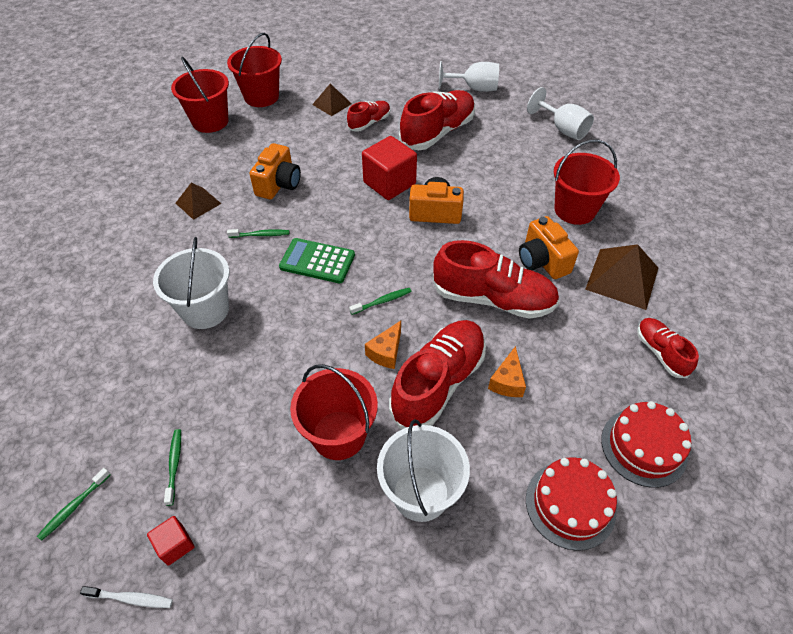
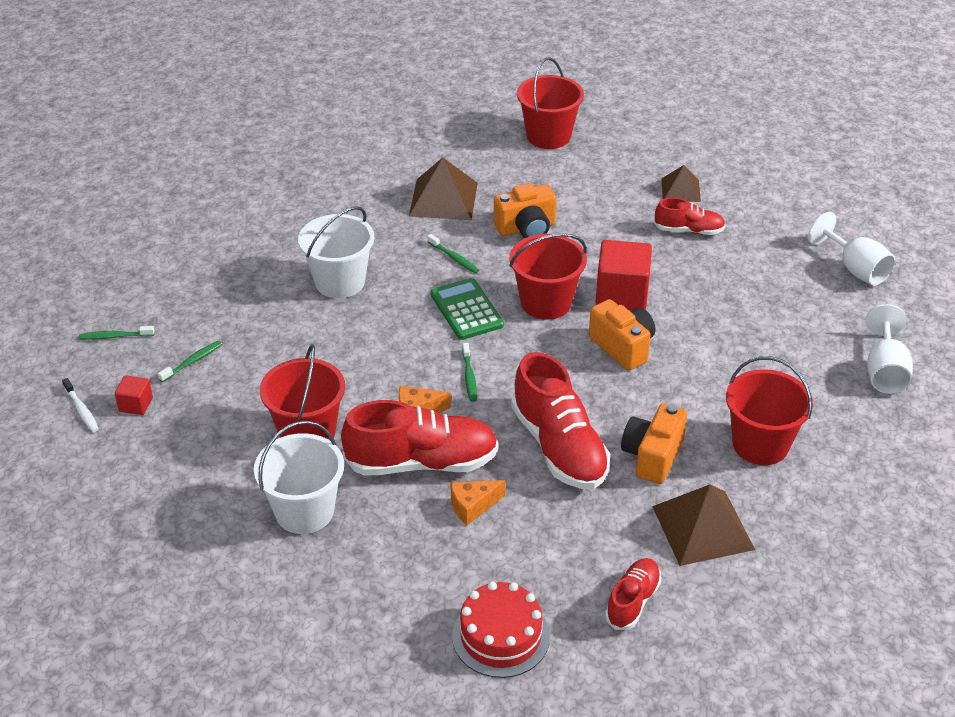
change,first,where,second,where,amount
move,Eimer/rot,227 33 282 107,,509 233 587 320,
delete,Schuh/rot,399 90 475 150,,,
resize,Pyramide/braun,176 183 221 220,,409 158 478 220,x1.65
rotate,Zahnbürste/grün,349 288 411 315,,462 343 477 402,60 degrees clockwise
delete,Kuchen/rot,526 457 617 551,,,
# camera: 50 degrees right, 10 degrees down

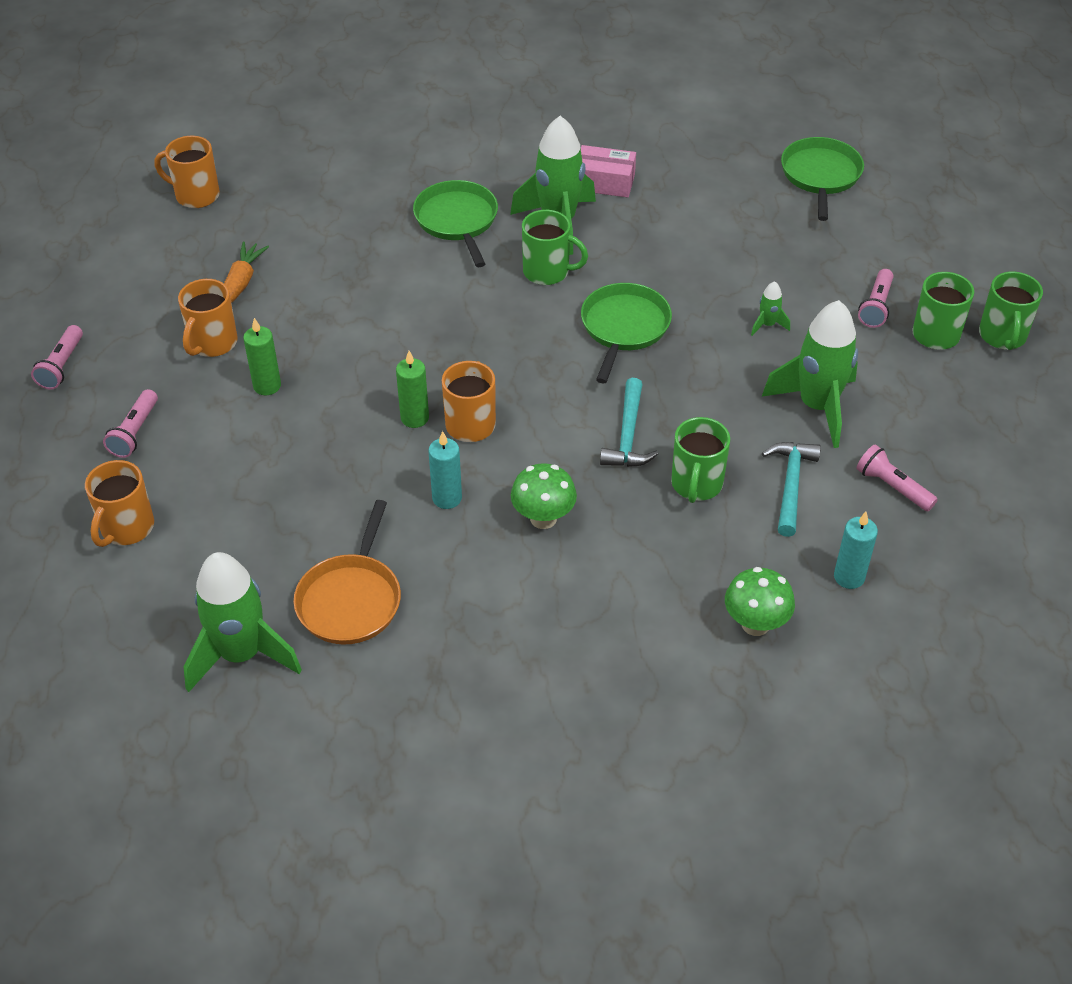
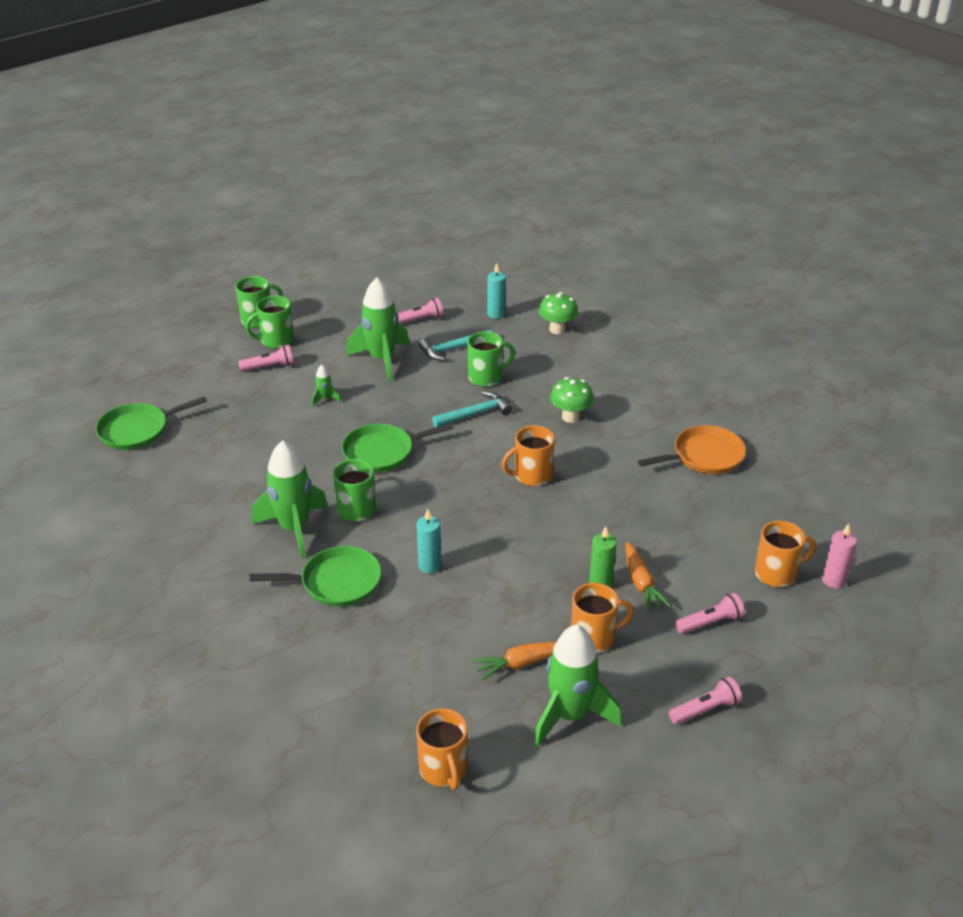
change,first,where,second,where,amount
delete,Schachtel/rosa,581 145 636 197,,,
rotate,Pfanne/grün,413 180 498 267,,250 546 381 607,135 degrees counterclockwise
delete,Kerze/grün,396 351 429 428,,,
move,Kerze/türkis,428 431 462 509,,416 509 441 573,
rotate,Taschenlampe/rosa,856 445 938 511,,398 298 443 324,120 degrees counterclockwise
move,Rakete/grün,183 552 302 692,,534 624 622 747,
insert,,,Kerze/rosa,822 523 857 589,
insert,,,Karotte/orange,625 542 671 612,
# camera: 125 degrees left, 10 degrees down

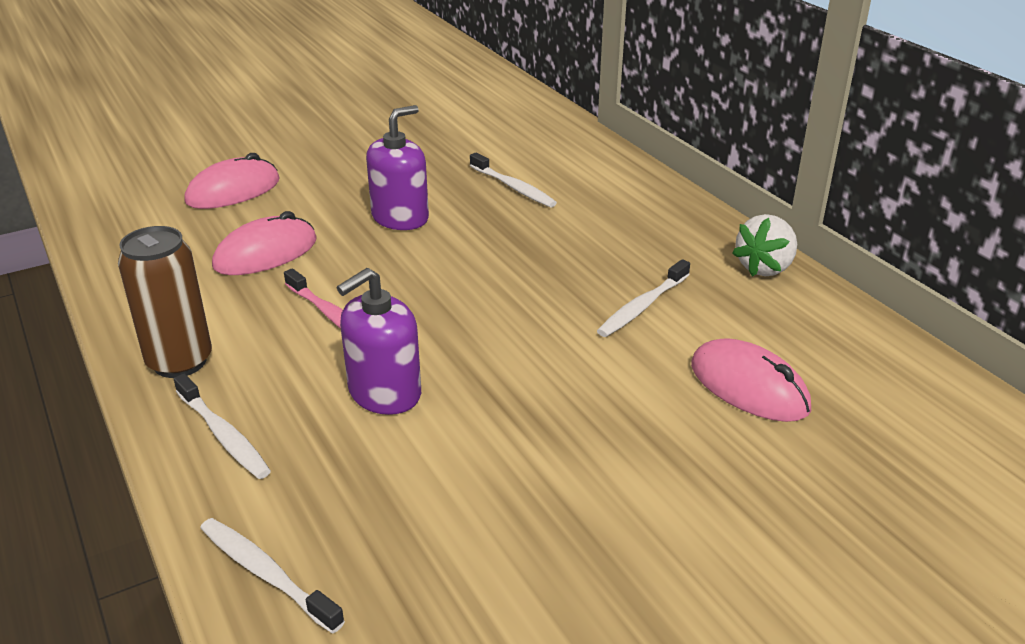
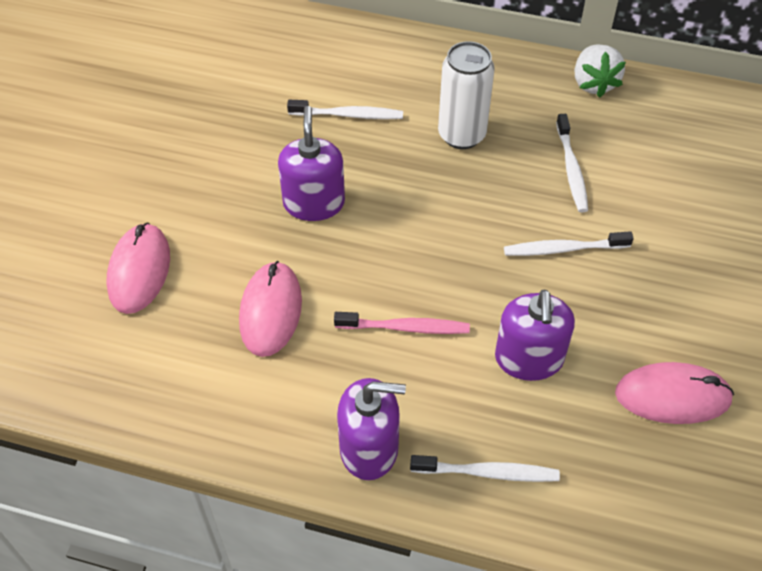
change,first,where,second,where,amount
replace,Dose/braun,118 226 212 378,Seifenspender/lila,337 378 406 480,
move,Computermaus/rosa,691 338 811 422,,615 362 734 424,
move,Zahnbürste/weiß,200 518 345 633,,504 231 634 256,
insert,,,Dose/weiß,438 41 495 149,
# camera: 45 degrees left, 20 degrees up

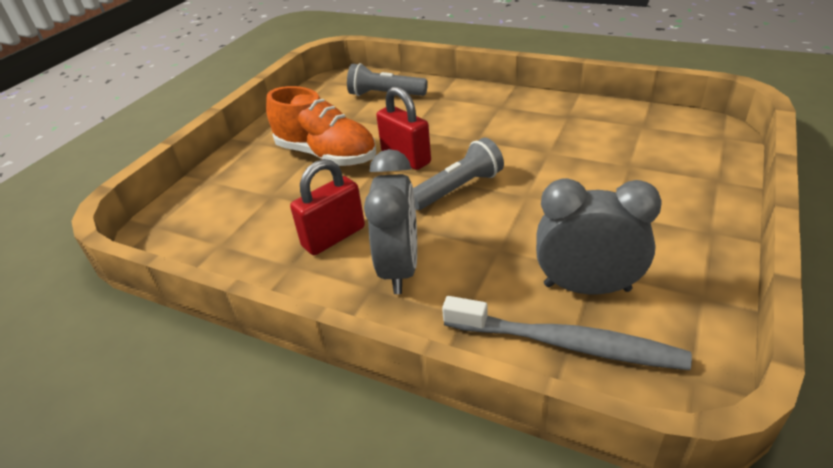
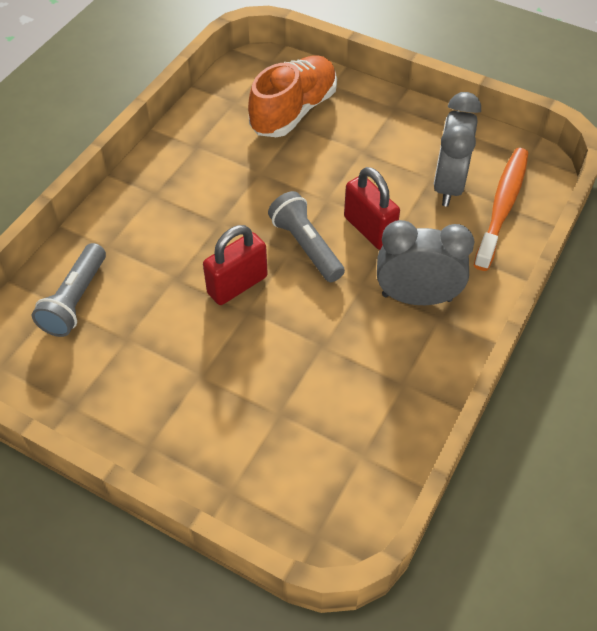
change,first,where,second,where,amount
move,Schuh/orange,266 86 376 166,,248 55 337 137,
move,Vorhängeschloss/rot,290 159 365 255,,344 167 400 250,
recolor,Zahnbürste/grau,442 296 692 370,Zahnbürste/orange,474 148 528 271,
# camera: 90 degrees left, 15 degrees up

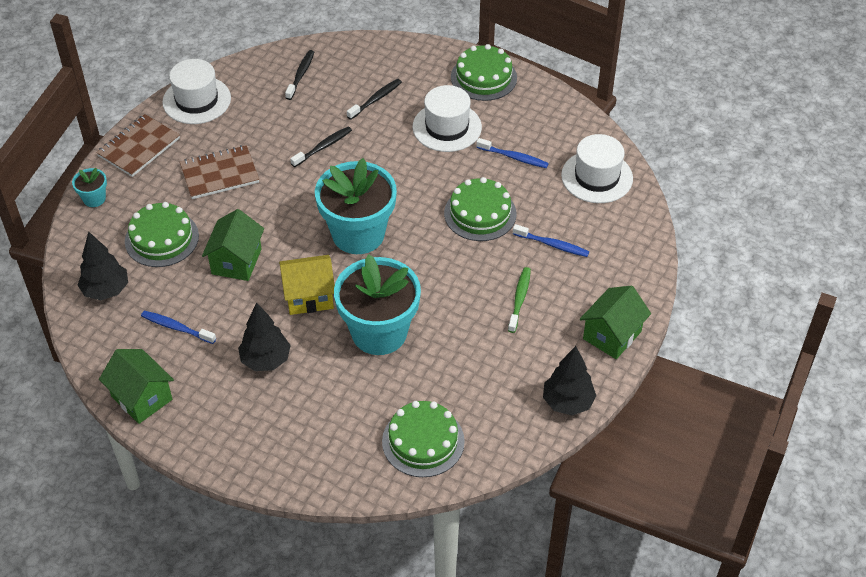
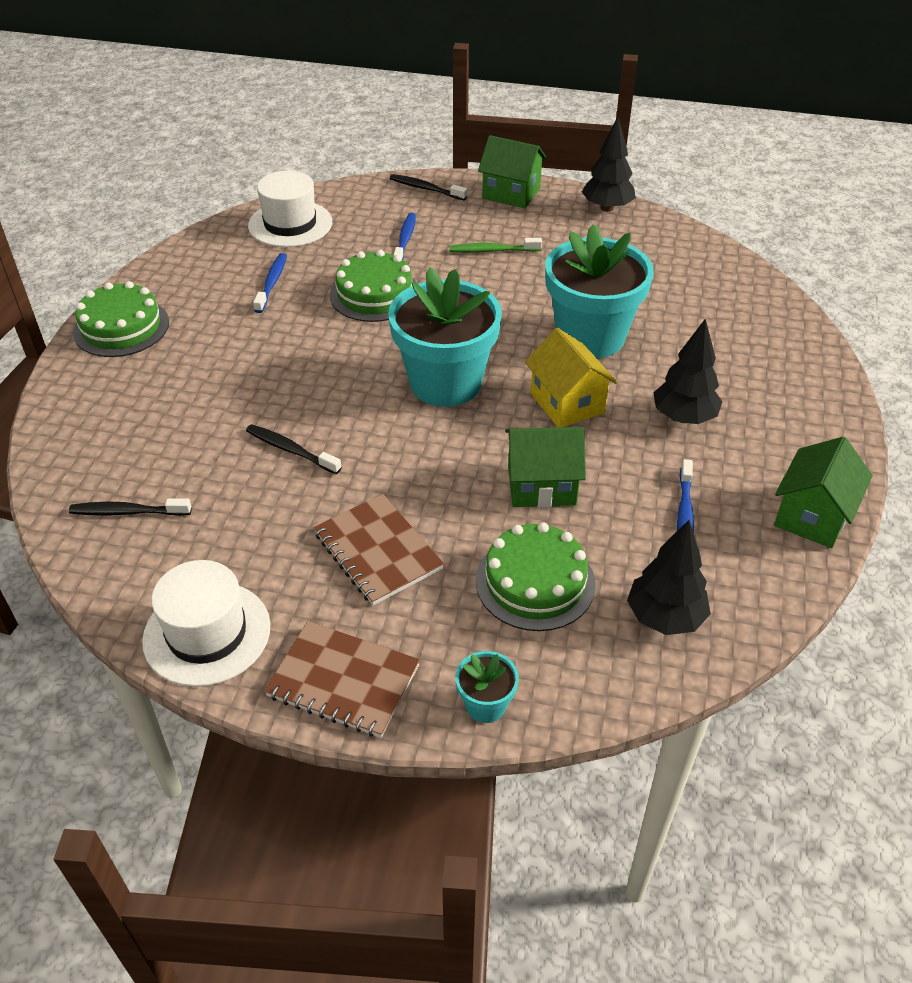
change,first,where,second,where,amount
move,Zahnbürste/schwarz,347 79 402 120,,390 174 467 200,
delete,Hut/weiß,412 85 482 152,,,
delete,Kuchen/grün,382 401 465 477,,,
# camera: 105 degrees left, 5 degrees down

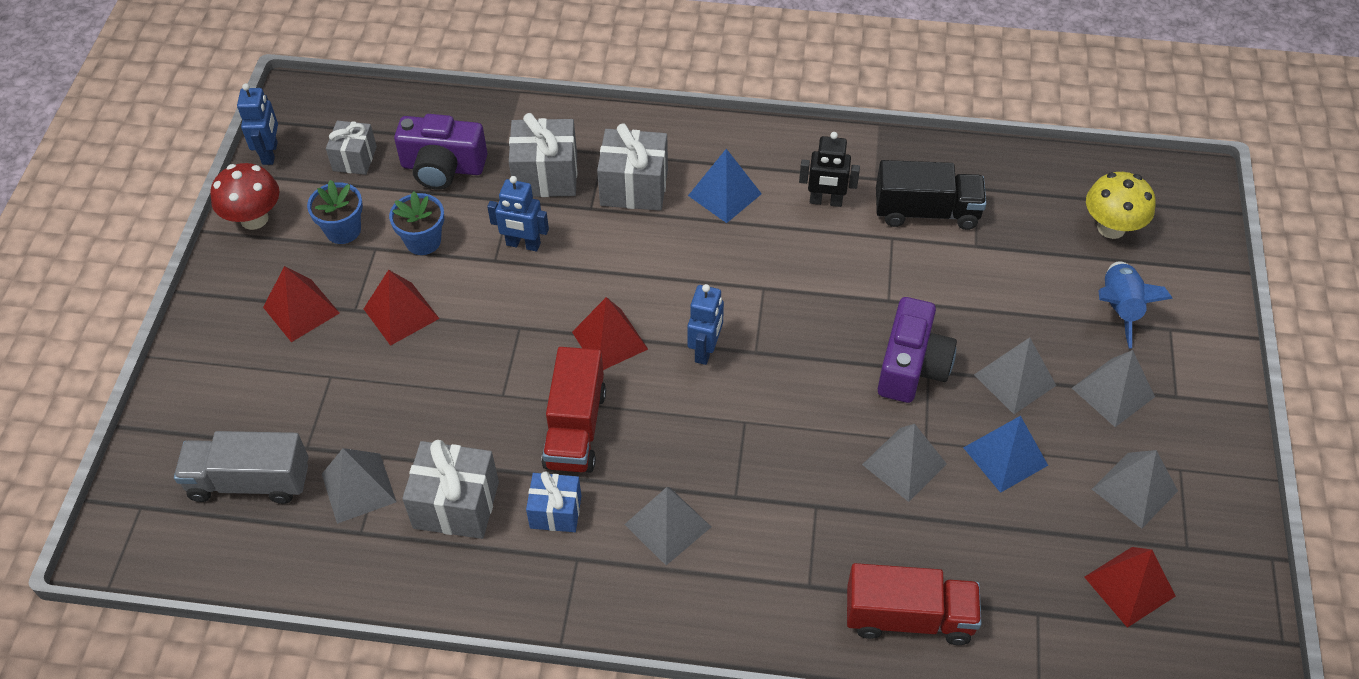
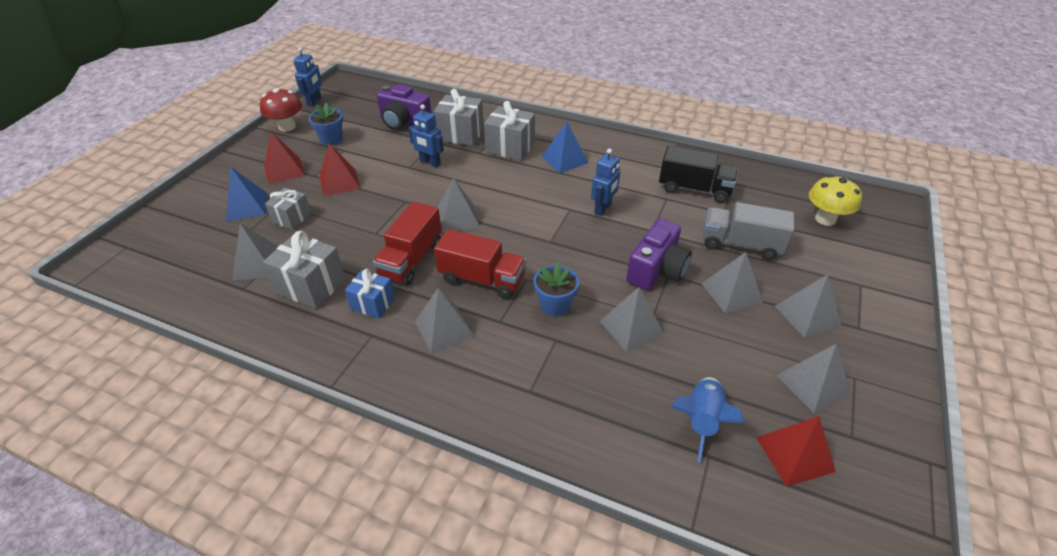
change,first,where,second,where,amount
move,Geschenk/grau,326 121 377 175,,265 188 311 230,
delete,Roboter/schwarz,799 132 860 207,,,
move,Blumentopf/blau,389 191 444 255,,533 262 579 317,
move,Rakete/blau,1098 261 1173 348,,671 377 744 463,
move,Roboter/blau,687 284 724 365,,591 148 620 216,
recolor,Pyramide/rot,572 297 648 370,Pyramide/grau,437 178 480 233,
move,Pyramide/blau,963 416 1048 493,,226 167 267 221,
move,Lastwagen/grau,174 431 308 504,,703 202 794 260,
move,Lastwagen/rot,847 563 982 645,,434 229 526 299,
# camera: 15 degrees right, 10 degrees down

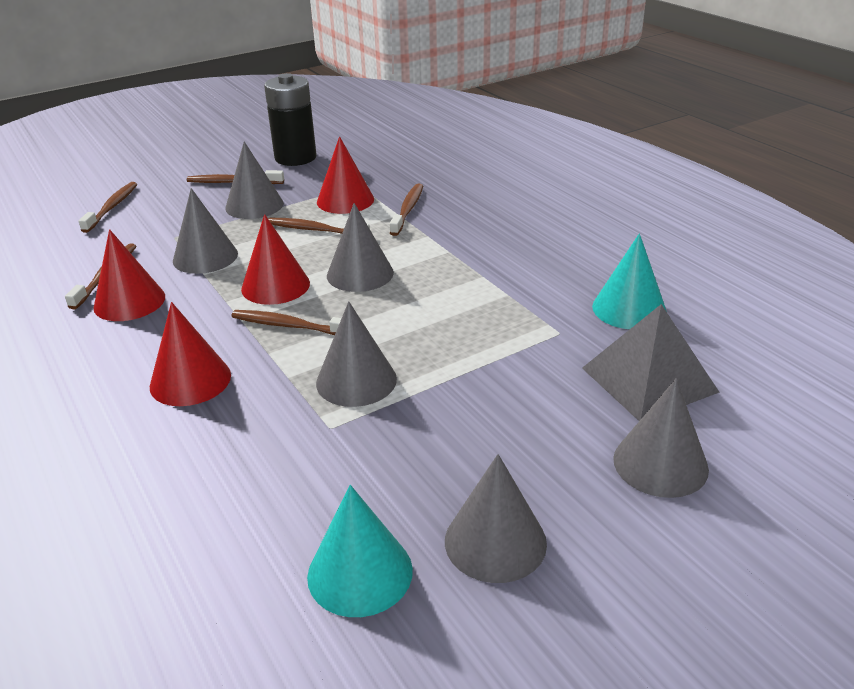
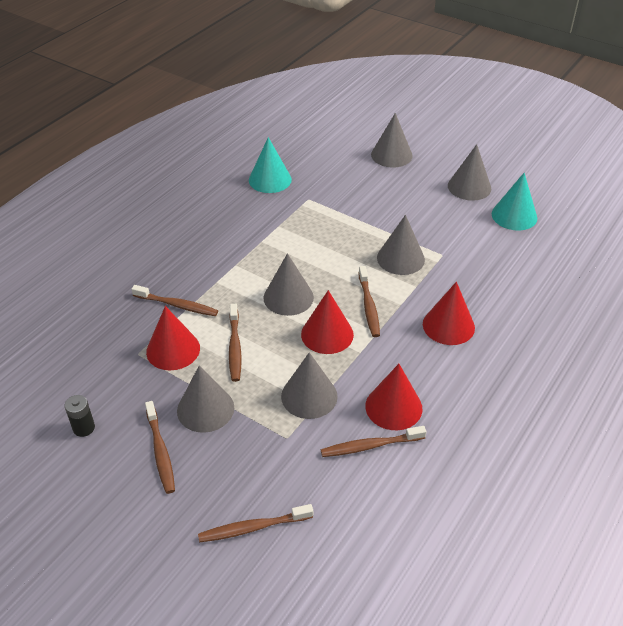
change,first,where,second,where,amount
resize,Batterie/schwarz,264 73 316 166,,65 395 95 437,x0.46
rotate,Zahnbürste/braun,390 184 423 236,,131 285 218 316,150 degrees counterclockwise
delete,Pyramide/grau,582 304 720 421,,,
# camera: 115 degrees left, 10 degrees up

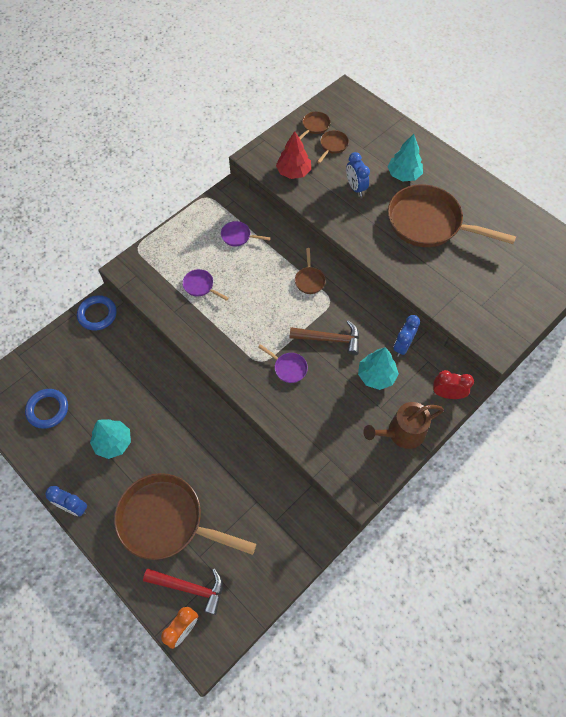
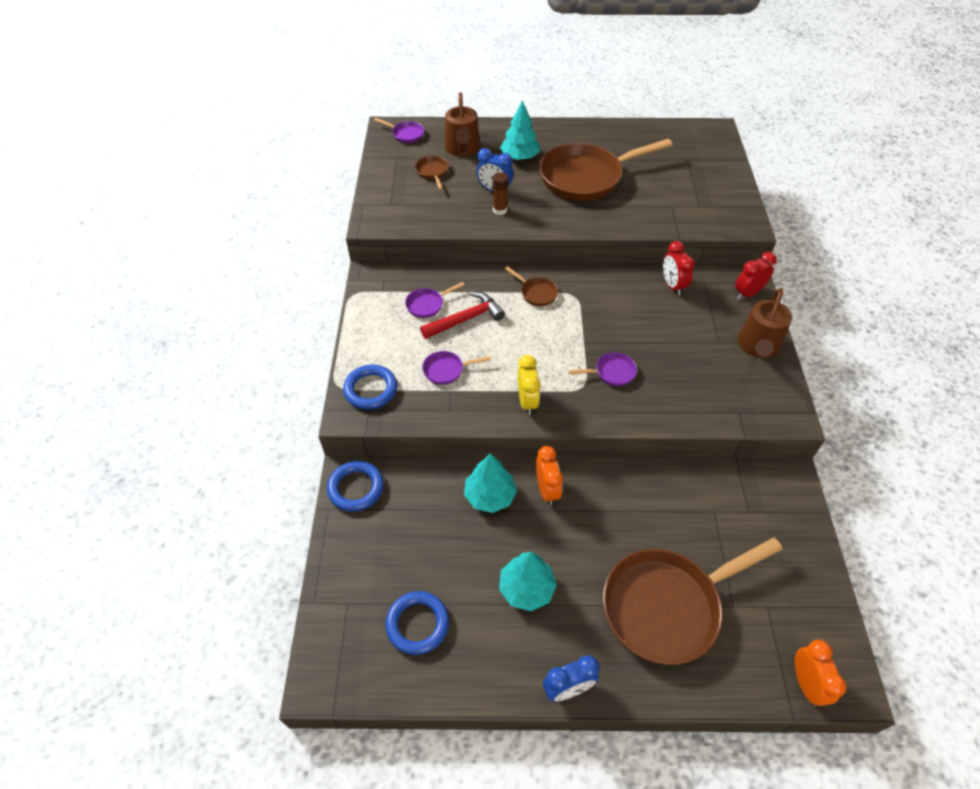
change,first,where,second,where,amount
delete,Pfanne/braun,299 111 331 140,,,
delete,Baum/rot,276 131 311 179,,,
recolor,Wecker/blau,394 315 420 357,Wecker/rot,663 241 695 295,
delete,Hammer/braun,290 320 359 355,,,
move,Baum/türkis,358 347 399 390,,464 453 517 513,
move,Hammer/rot,143 569 223 615,,420 292 505 339,
insert,,,Gießkanne/braun,445 92 480 157,
insert,,,Pfanne/lila,374 118 424 143,
insert,,,Klebestift/braun,493 172 508 215,
insert,,,Wecker/gelb,518 355 541 415,
insert,,,Ring/blau,343 365 397 410,
insert,,,Wecker/orange,536 446 563 505,
# camera: 45 degrees left, 10 degrees down

